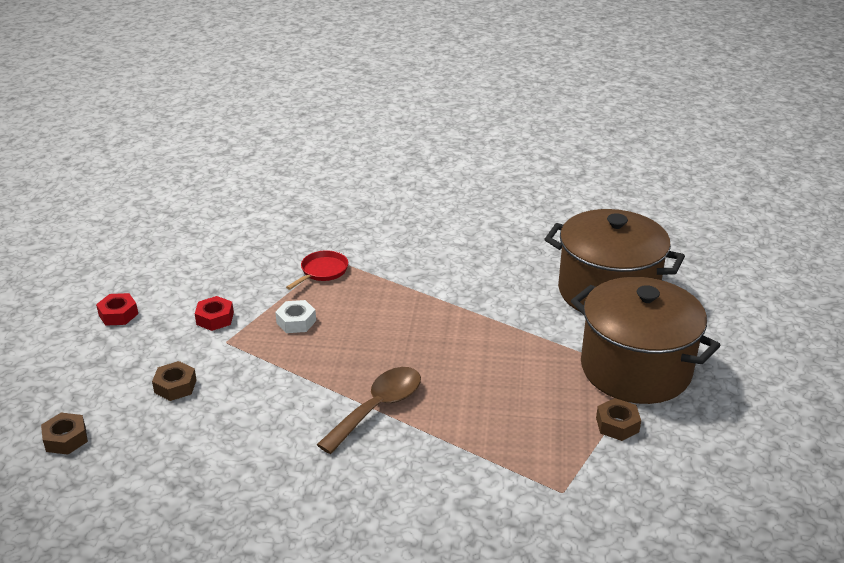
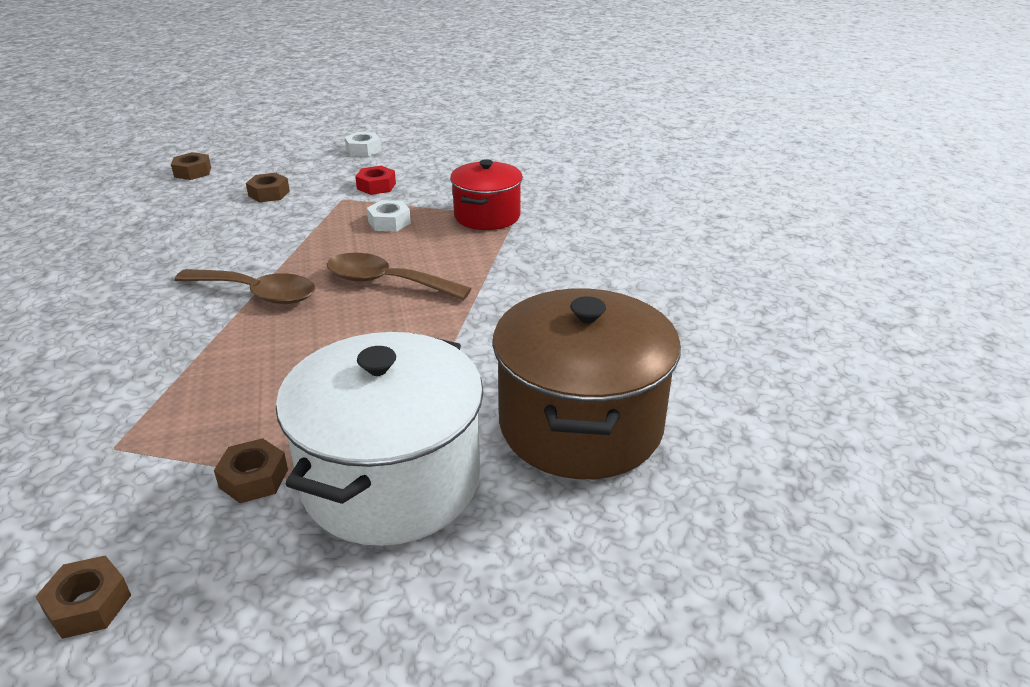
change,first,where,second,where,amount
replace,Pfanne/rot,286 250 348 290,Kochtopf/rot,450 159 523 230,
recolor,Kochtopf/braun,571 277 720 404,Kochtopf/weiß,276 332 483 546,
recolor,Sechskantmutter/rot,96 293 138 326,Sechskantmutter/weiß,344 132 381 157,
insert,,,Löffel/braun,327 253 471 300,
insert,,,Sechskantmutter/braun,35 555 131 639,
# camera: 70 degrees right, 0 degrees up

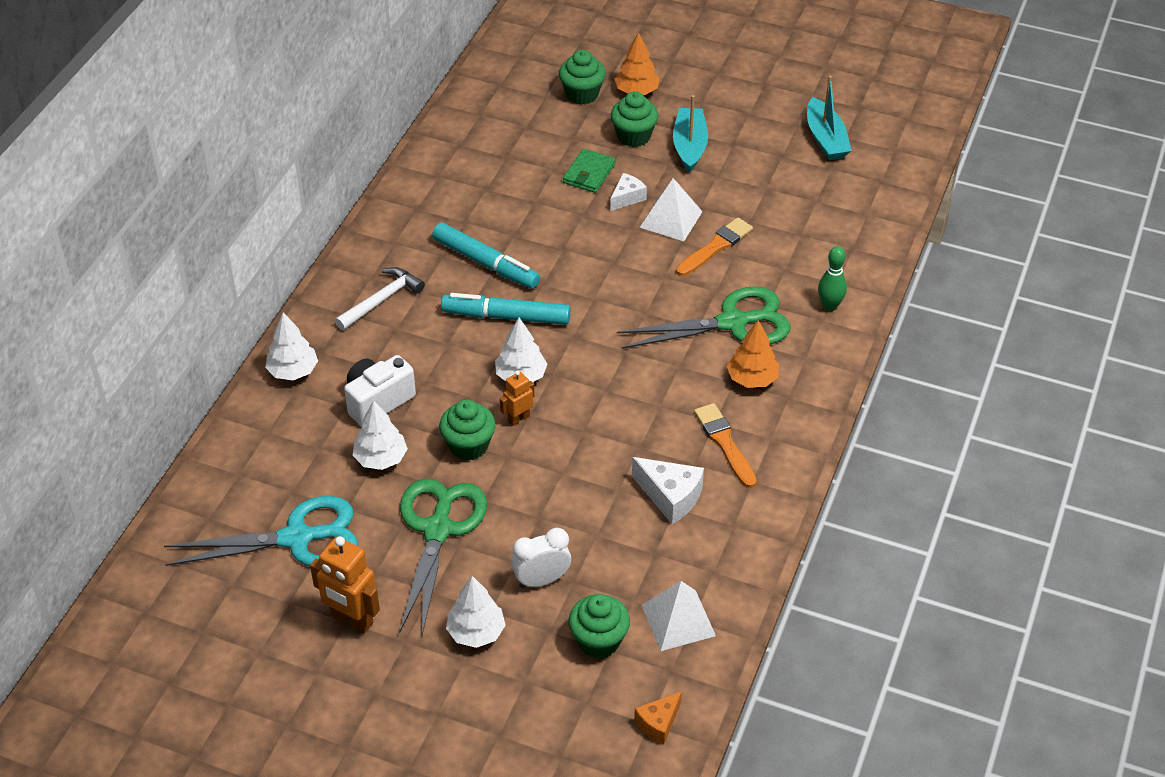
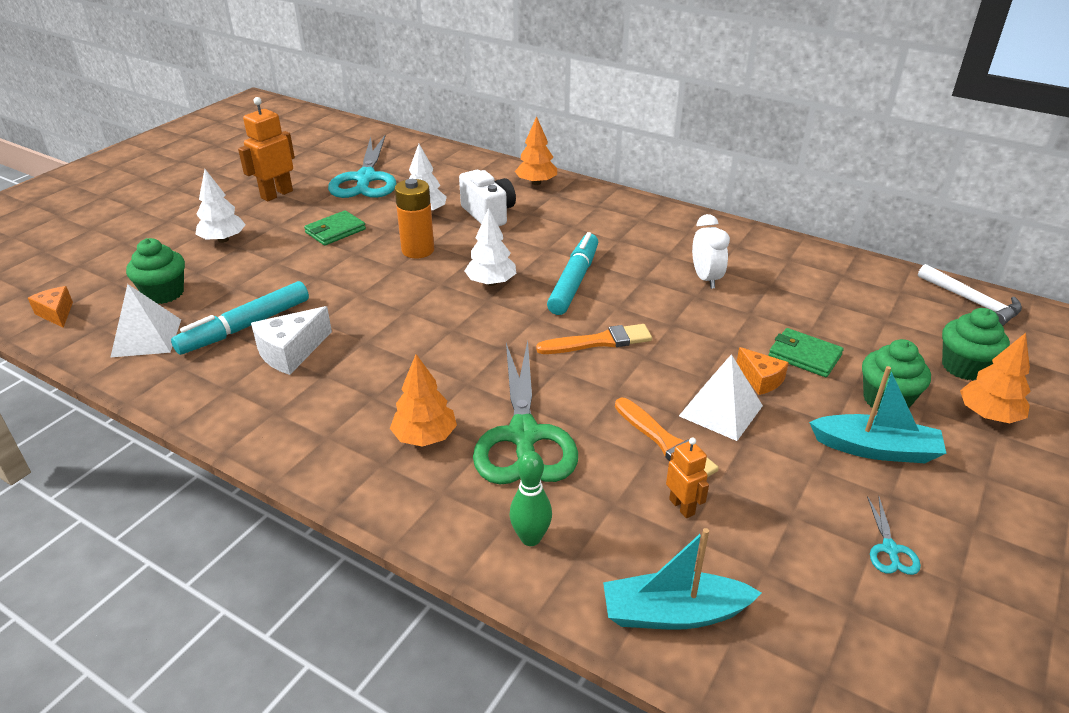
change,first,where,second,where,amount
move,Boot/türkis,807 76 852 160,,603 528 762 630,
recolor,Käse/weiß,610 173 647 211,Käse/orange,737 347 789 395,
move,Filzstift/türkis,432 223 540 289,,171 281 309 355,
move,Hammer/weiß,335 267 425 330,,918 264 1022 326,
recolor,Baum/weiß,265 313 318 380,Baum/orange,515 116 557 185,
move,Roboter/orange,500 370 534 426,,666 438 709 518,
replace,Muffin/grün,439 399 496 461,Batterie/orange,395 179 434 258,
move,Pinsel/orange,694 403 757 488,,536 324 652 354,
replace,Schere/grün,399 478 487 635,Geldbörse/grün,304 210 366 246,
move,Wecker/weiß,511 528 571 588,,692 214 730 289,
insert,,,Schere/türkis,867 496 921 575,
# camera: 100 degrees right, 10 degrees down

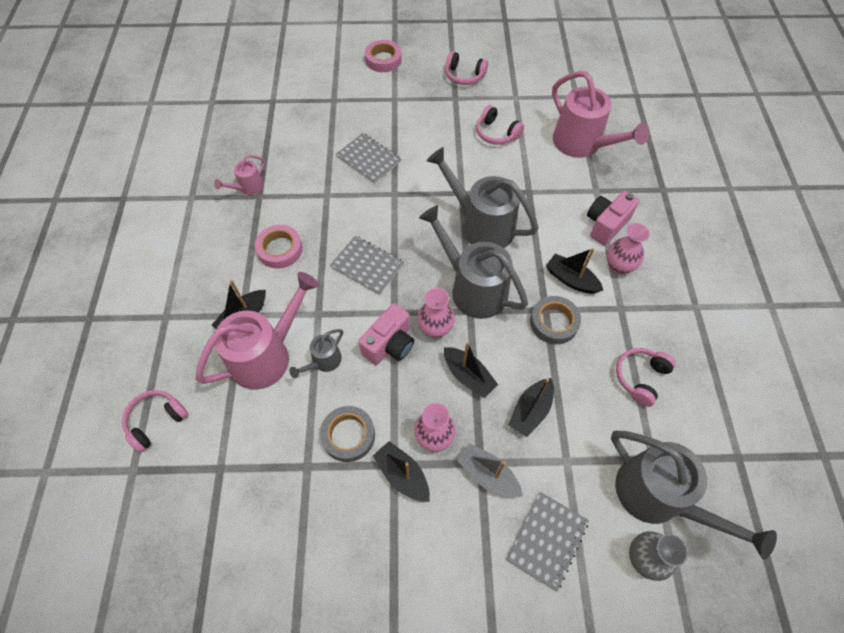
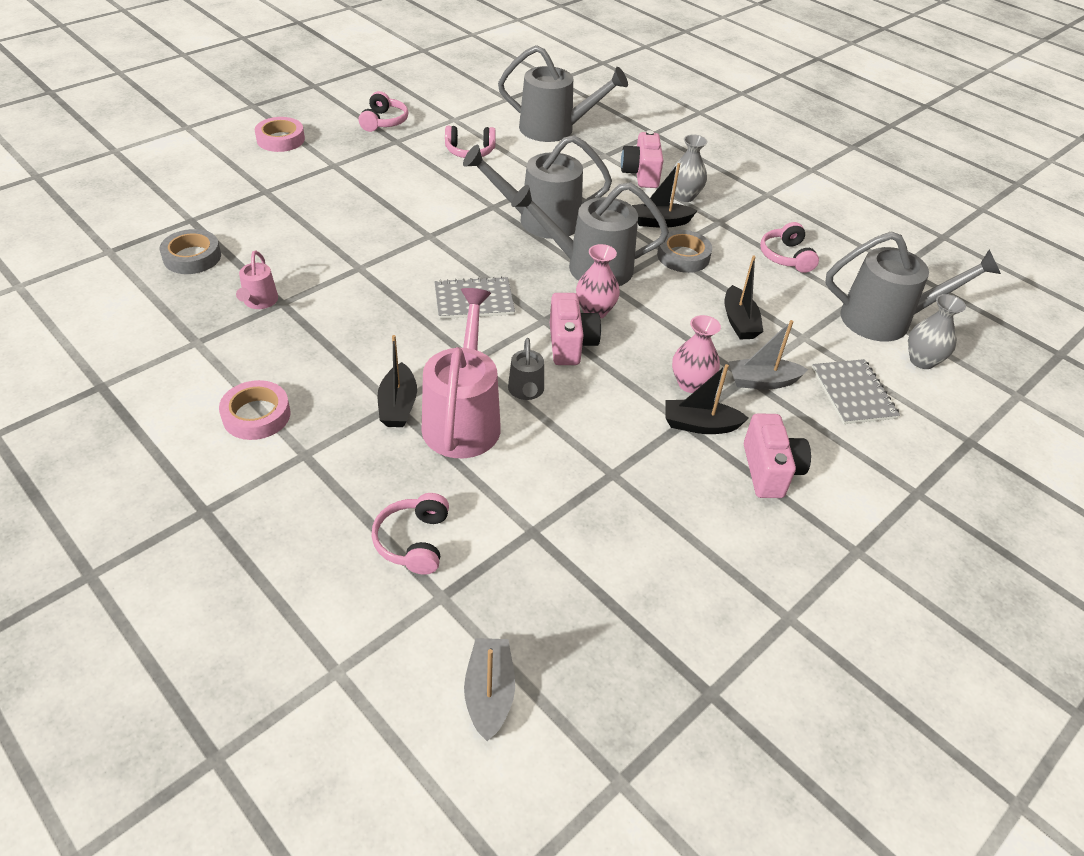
change,first,where,second,where,amount
rotate,Kopfhörer/rosa,445 51 488 85,,358 91 408 132,60 degrees counterclockwise
recolor,Gießkanne/rosa,552 71 650 158,Gießkanne/grau,498 45 628 142,
delete,Notizbuch/grau,336 133 401 183,,,
recolor,Vase/rosa,607 223 650 275,Vase/grau,670 134 707 202,
move,Klebeband/rosa,255 225 303 268,,219 380 291 440,
delete,Boot/schwarz,444 342 498 398,,,
move,Klebeband/grau,320 406 375 462,,160 229 221 274,
insert,,,Kamera/rosa,744 413 811 498,
insert,,,Boot/grau,464 638 515 741,
# camera: 45 degrees left, 15 degrees down

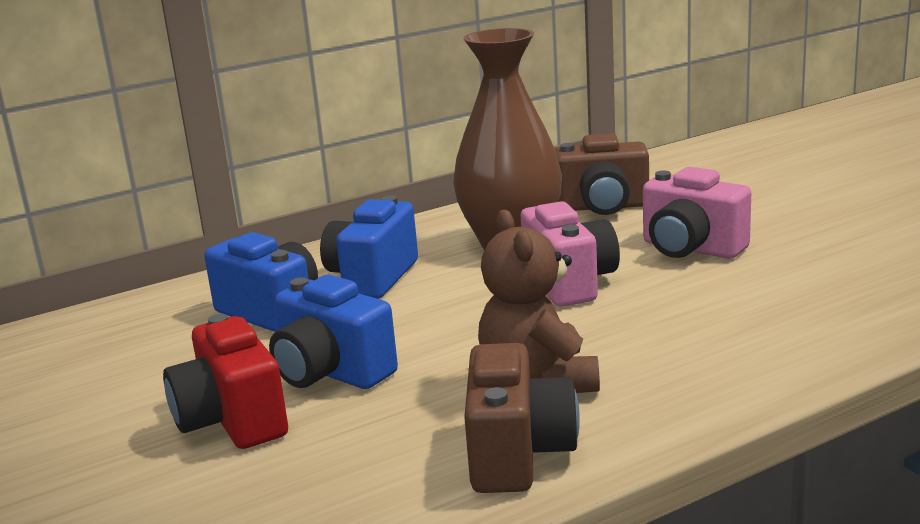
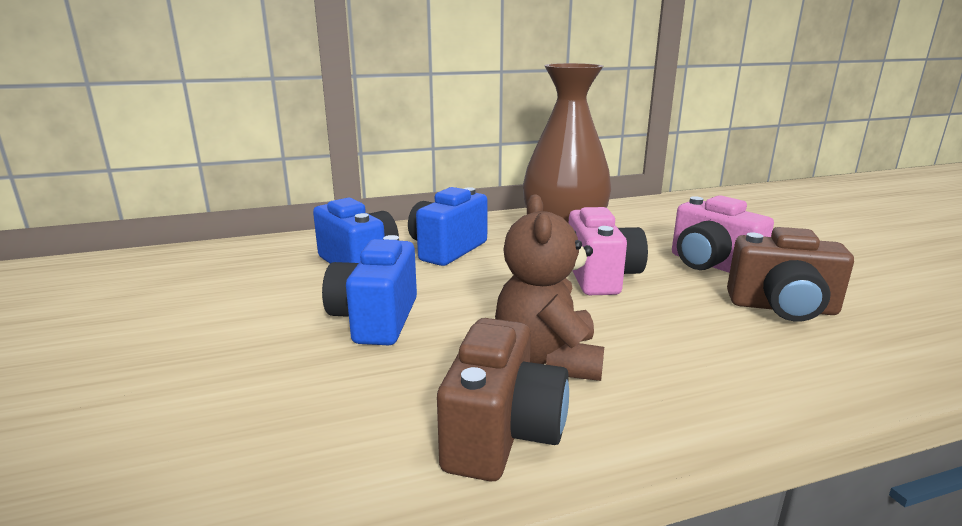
change,first,where,second,where,amount
move,Kamera/braun,556 133 649 215,,727 227 854 322,
rotate,Kamera/blau,269 275 398 389,,322 235 417 345,45 degrees clockwise
delete,Kamera/rot,163 314 288 449,,,
# camera: 10 degrees right, 0 degrees up

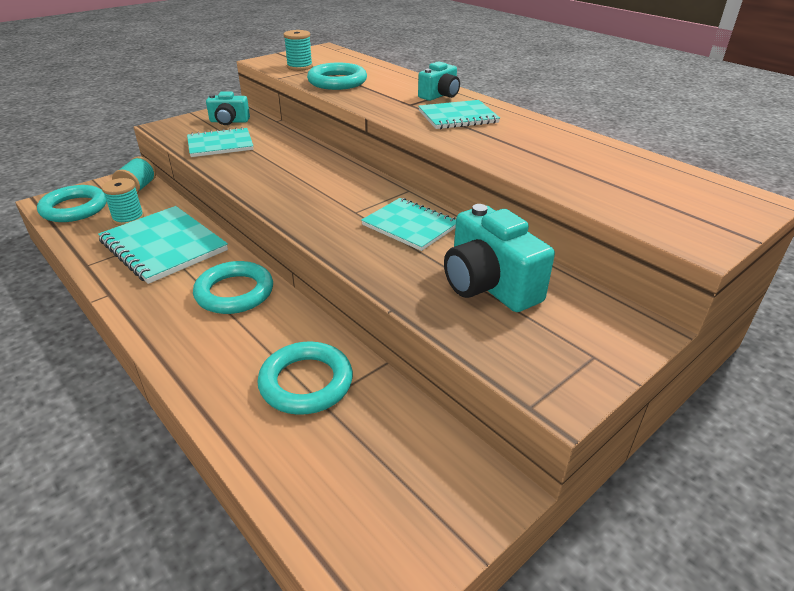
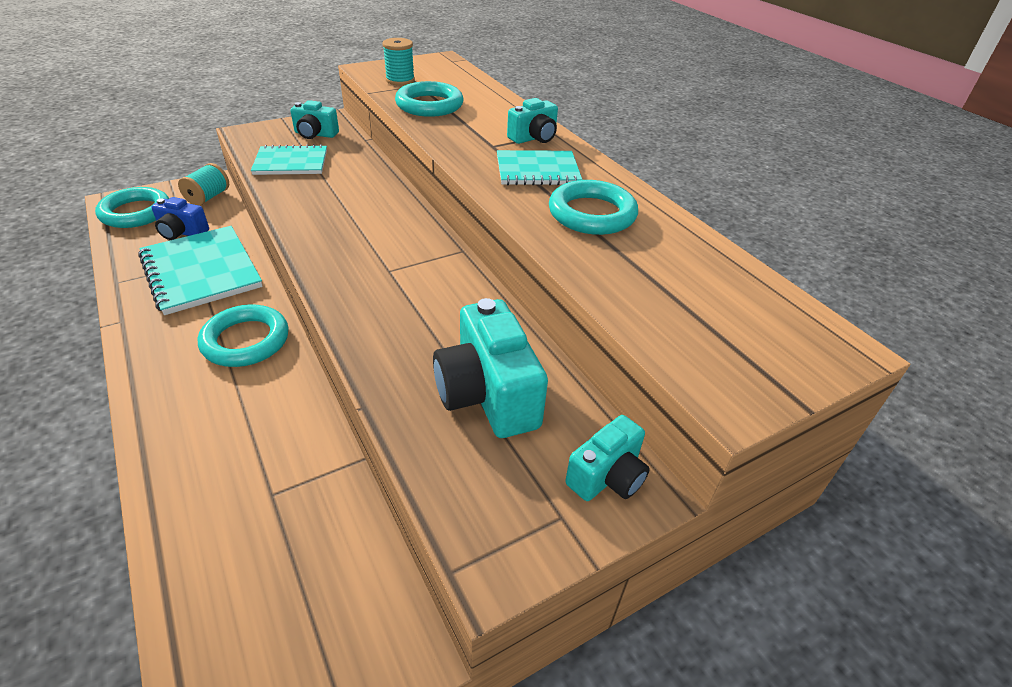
change,first,where,second,where,amount
replace,Garnrolle/türkis,102 178 144 226,Kamera/blau,151 197 209 240,
delete,Notizbuch/türkis,361 198 456 251,,,
move,Ring/türkis,257 341 353 415,,549 180 638 235,
insert,,,Kamera/türkis,565 415 650 501,
# camera: 10 degrees right, 5 degrees up

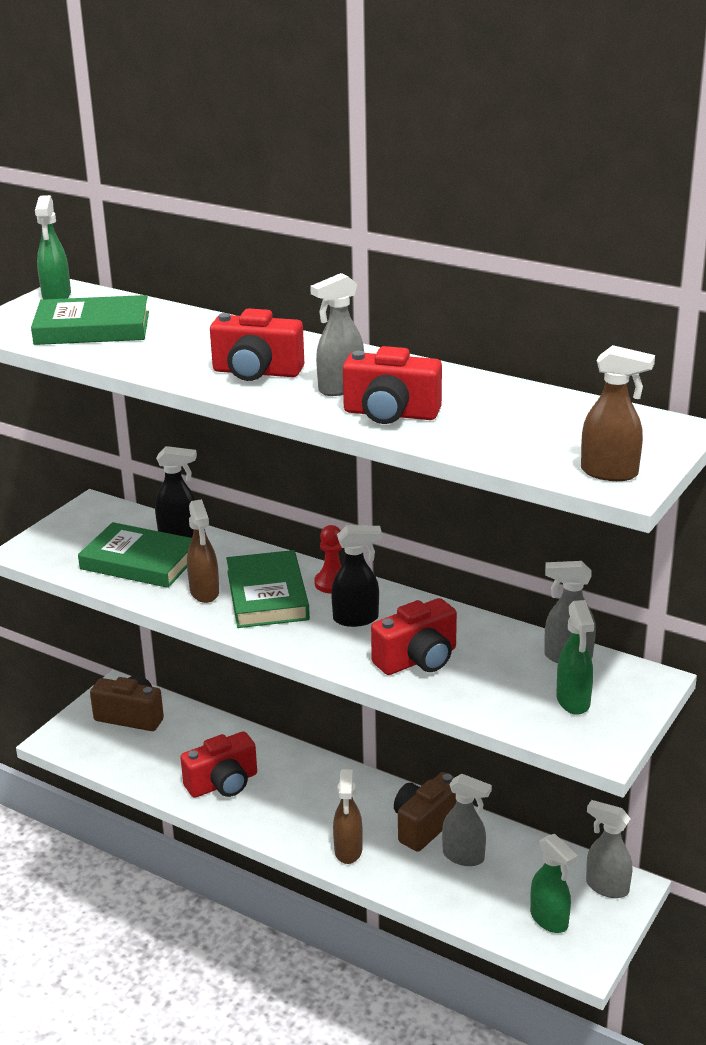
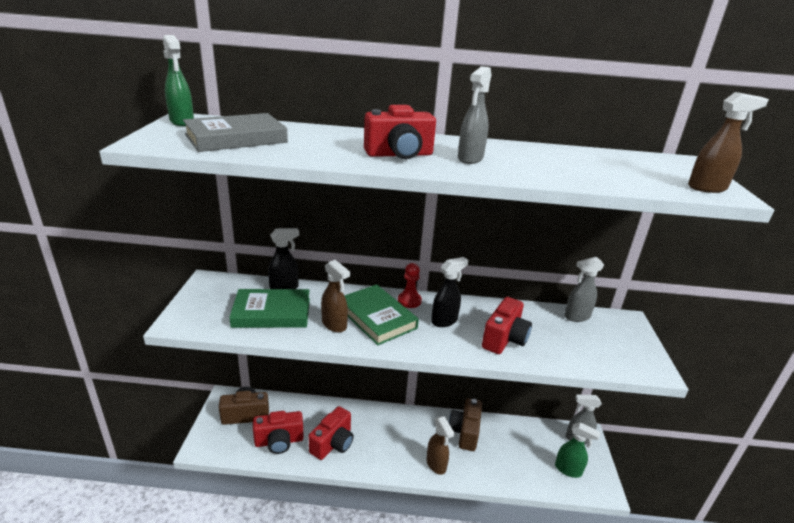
change,first,where,second,where,amount
recolor,Buch/grün,31 295 149 345,Buch/grau,183 113 288 152,
move,Kamera/rot,343 346 442 424,,253 411 304 454,
delete,Sprühflasche/grün,556 600 594 715,,,
delete,Sprühflasche/grau,442 774 492 866,,,
# camera: 30 degrees left, 0 degrees up

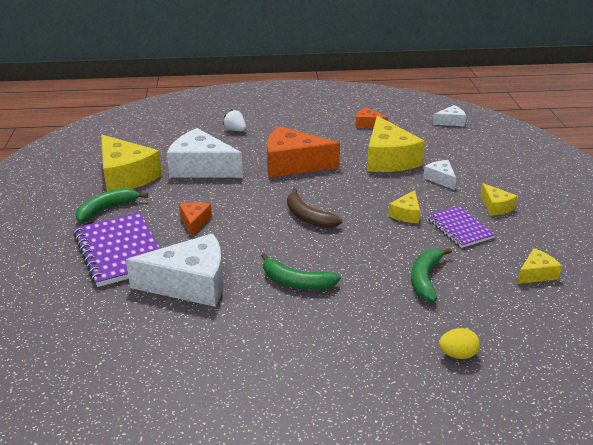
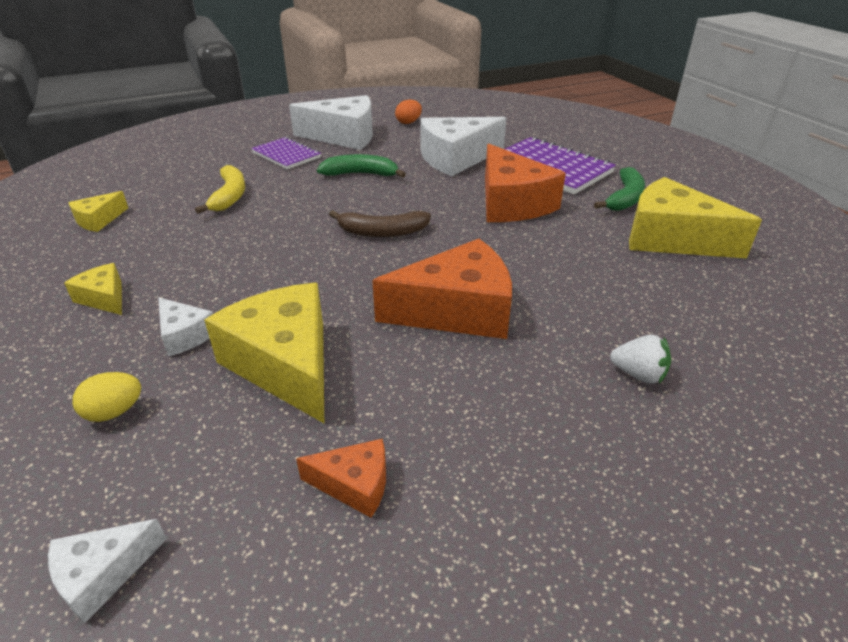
change,first,where,second,where,amount
move,Käse/weiß,167 128 243 178,,289 95 373 150,
rotate,Banane/braun,287 188 342 228,,329 210 431 237,150 degrees clockwise
delete,Käse/gelb,388 190 420 223,,,
resize,Käse/orange,179 202 212 236,,485 143 566 222,x2.06
move,Notizbuch/lila,427 206 496 248,,251 137 321 169,
recolor,Banane/grün,411 248 452 302,Banane/gelb,195 165 245 214,
move,Ei/gelb,439 328 480 359,,72 372 141 422,
insert,,,Ei/orange,395 100 422 124,
# camera: 160 degrees right, 5 degrees up

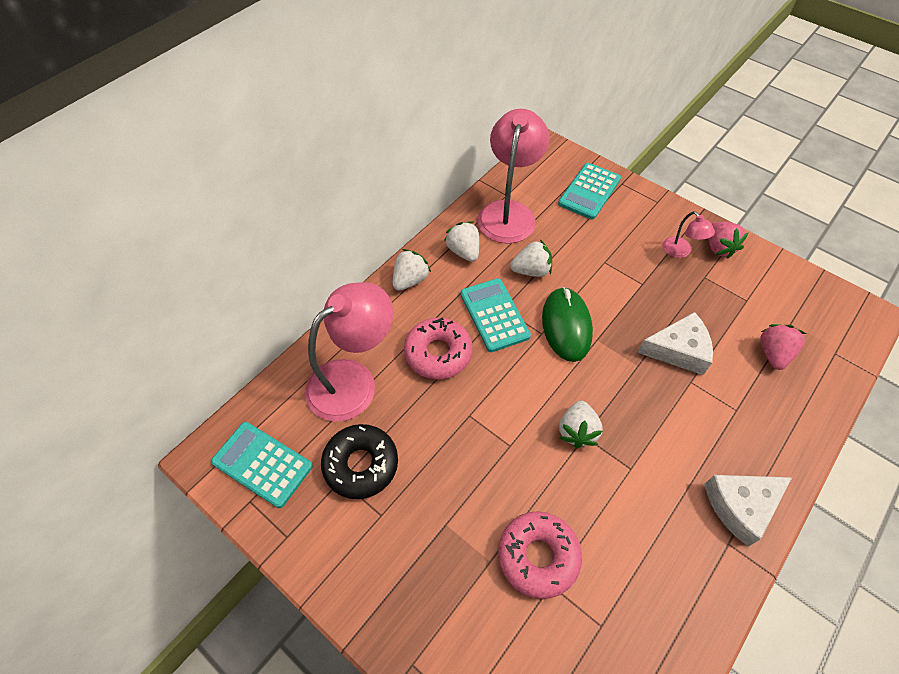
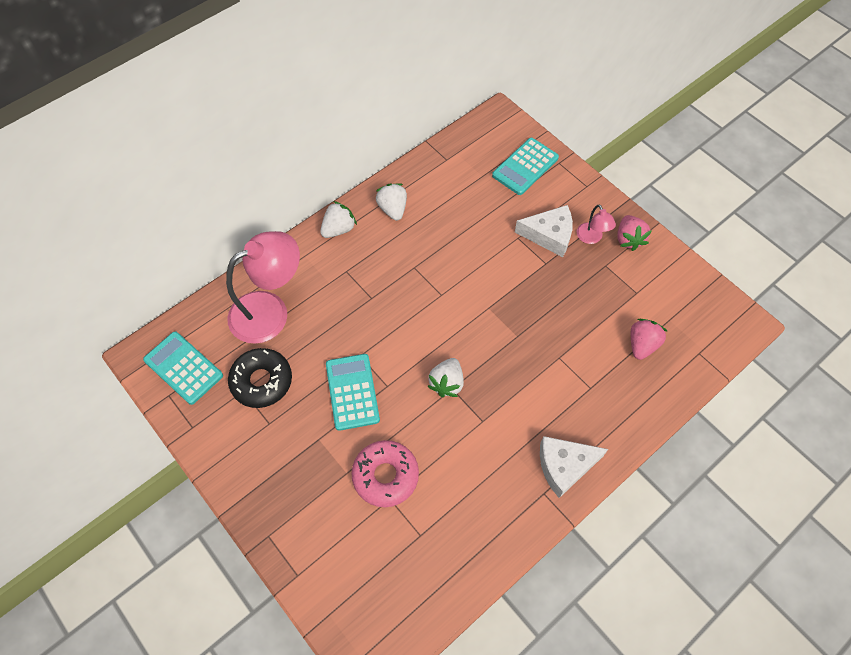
change,first,where,second,where,amount
delete,Lampe/rosa,477 109 550 244,,,
delete,Erdbeere/weiß,510 239 552 277,,,
move,Taschenrechner/türkis,460 278 531 352,,326 354 380 431,
delete,Computermaus/grün,542 287 593 362,,,
move,Käse/weiß,637 312 713 375,,515 205 573 257,
delete,Donut/rosa,404 317 472 379,,,
# camera: 10 degrees right, 5 degrees up

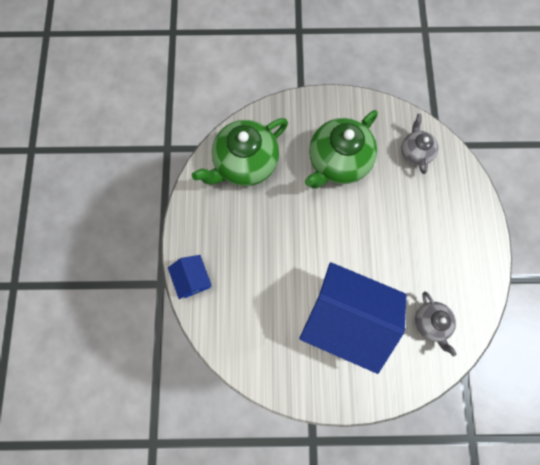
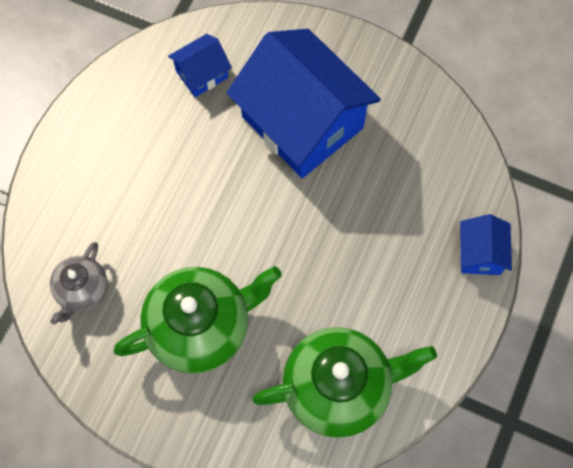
change,first,where,second,where,amount
replace,Teekanne/grau,415 291 457 356,Haus/blau,168 34 232 97,
# camera: 155 degrees left, 5 degrees down

